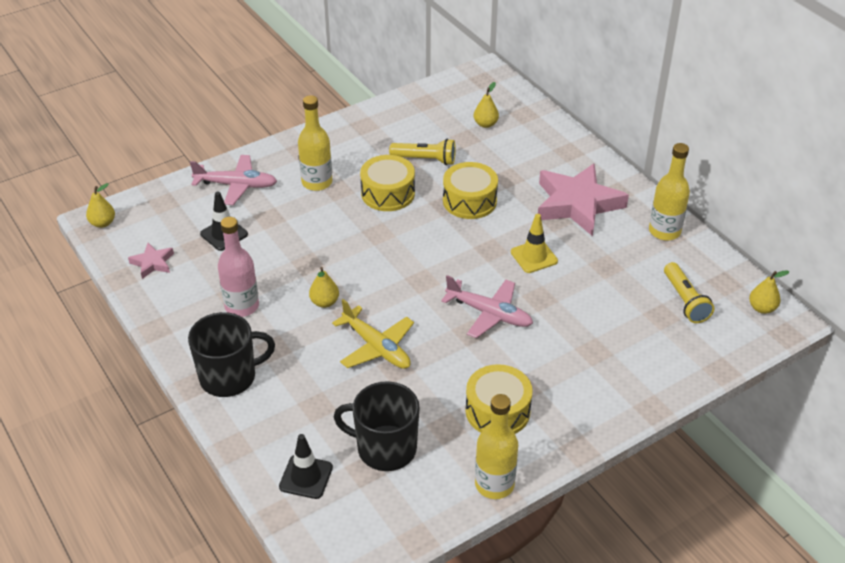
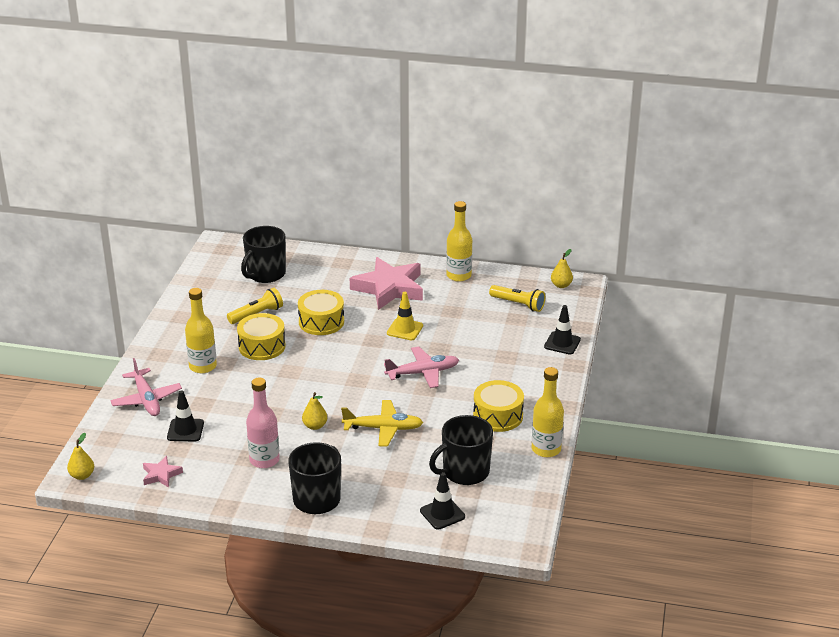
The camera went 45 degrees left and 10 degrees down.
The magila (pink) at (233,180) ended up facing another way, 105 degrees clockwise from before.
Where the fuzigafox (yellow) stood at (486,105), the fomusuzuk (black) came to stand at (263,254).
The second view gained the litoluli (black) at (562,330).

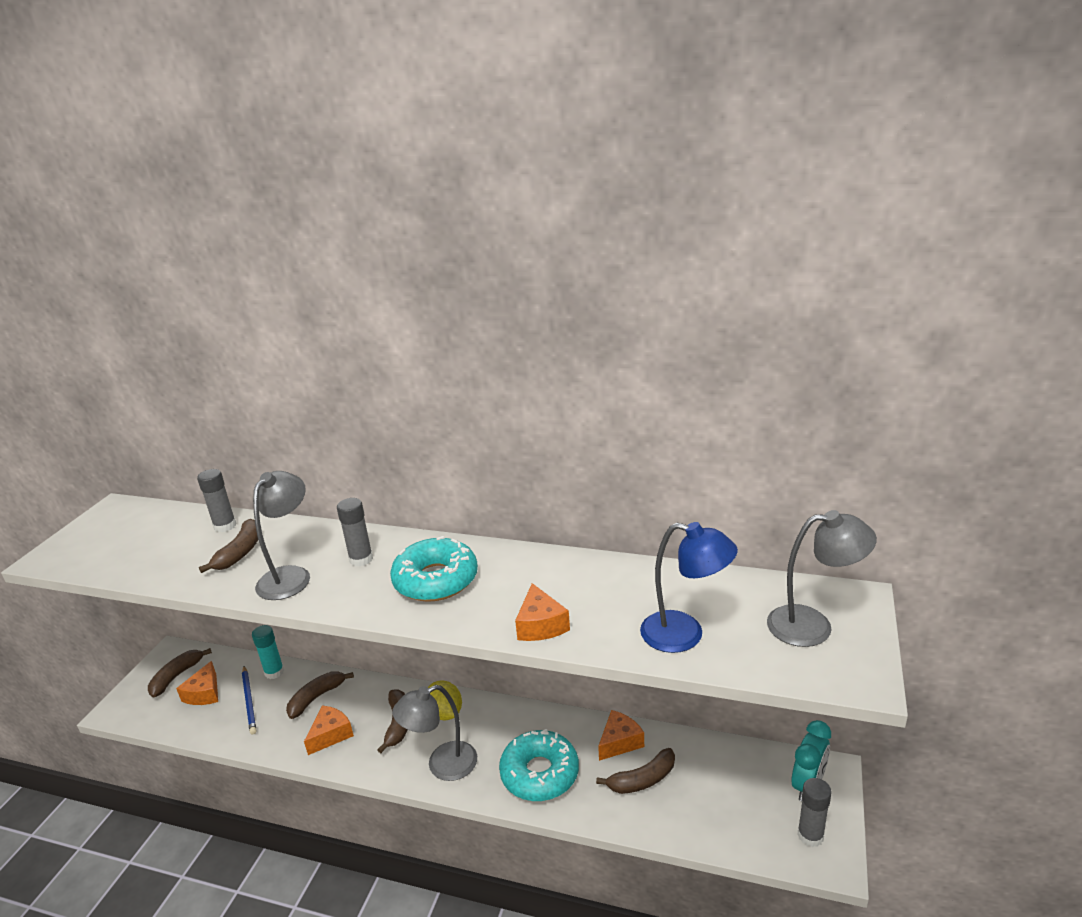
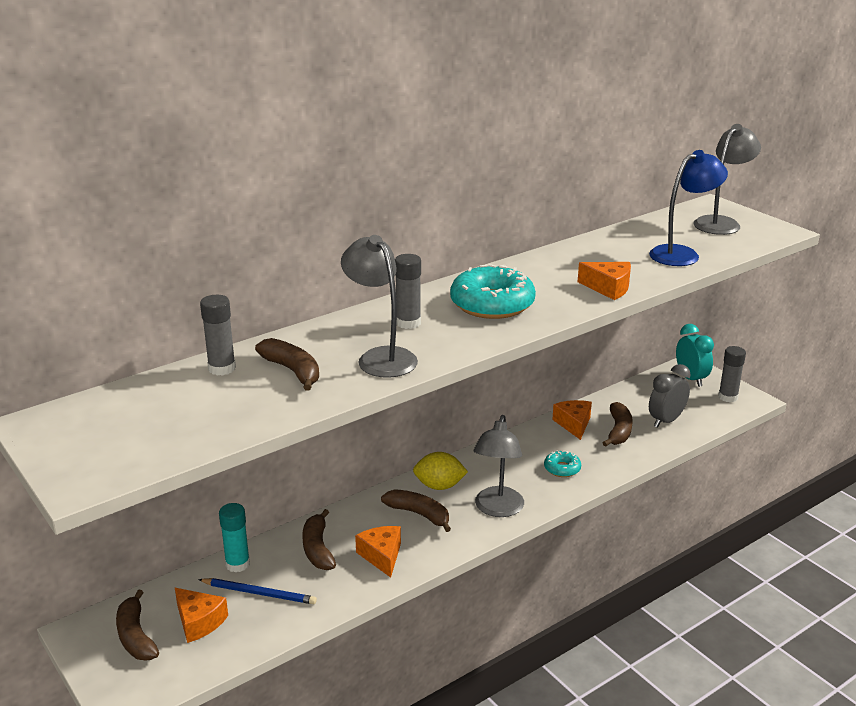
The camera went 55 degrees left and 0 degrees up.
The size of the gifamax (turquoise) at (539,765) changed by a factor of 0.50.
The second view gained the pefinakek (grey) at (670,396).

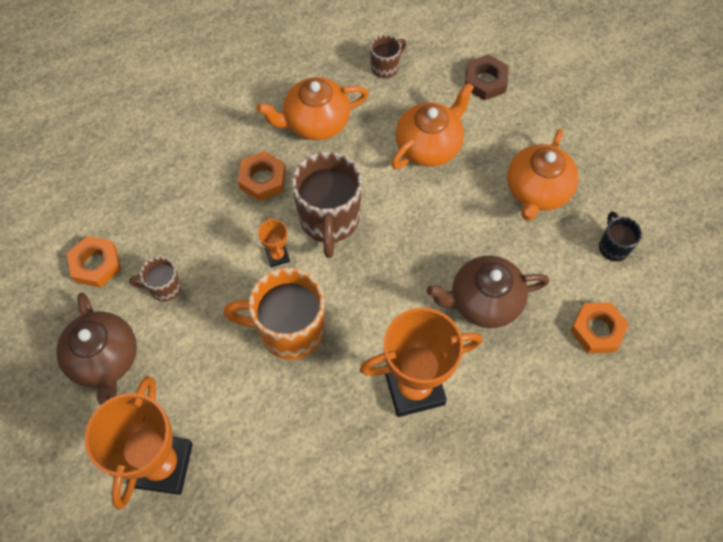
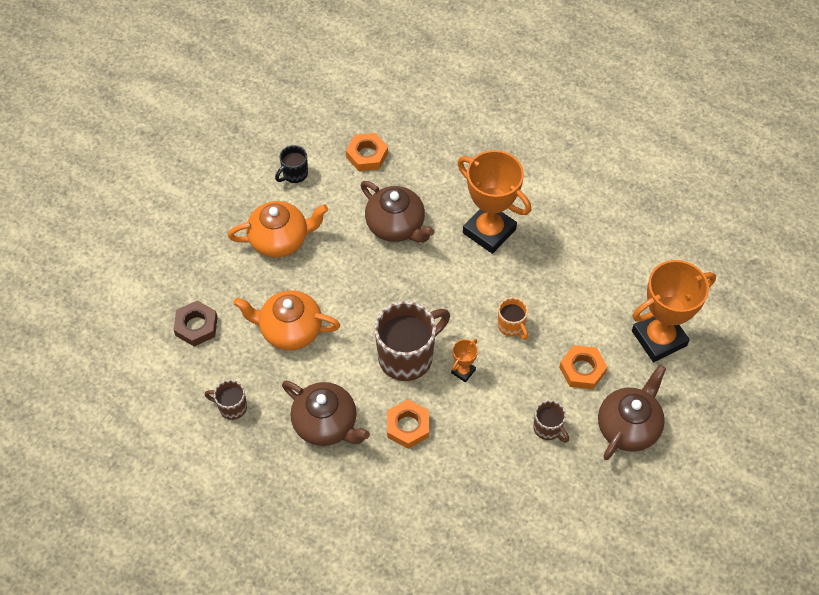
The camera went 125 degrees left and 5 degrees down.
The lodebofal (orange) ended up elsewhere, having gone from (94,262) to (583,367).
The size of the fomusuzuk (orange) at (274,314) changed by a factor of 0.50.
What was the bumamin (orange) at (312,108) turned into the bumamin (brown) at (326,413).

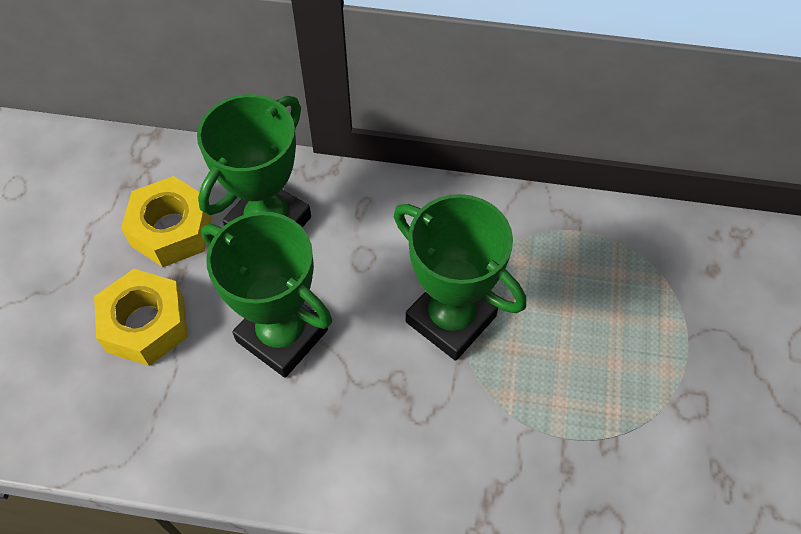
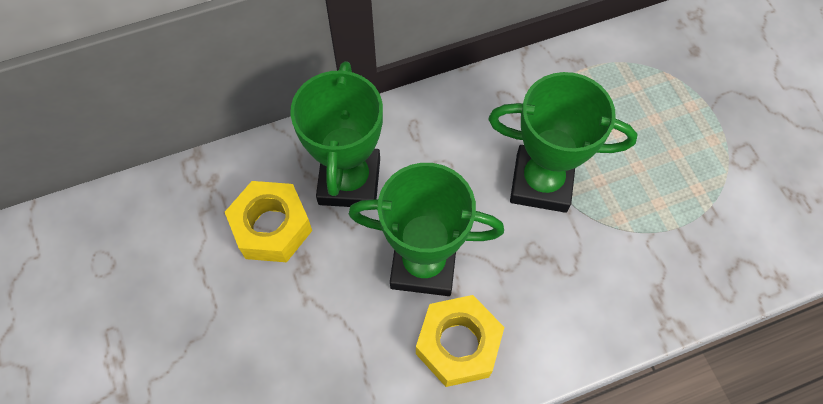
The camera went 30 degrees left and 5 degrees up.
The lodebofal (yellow) ended up elsewhere, having gone from (141,317) to (460,341).

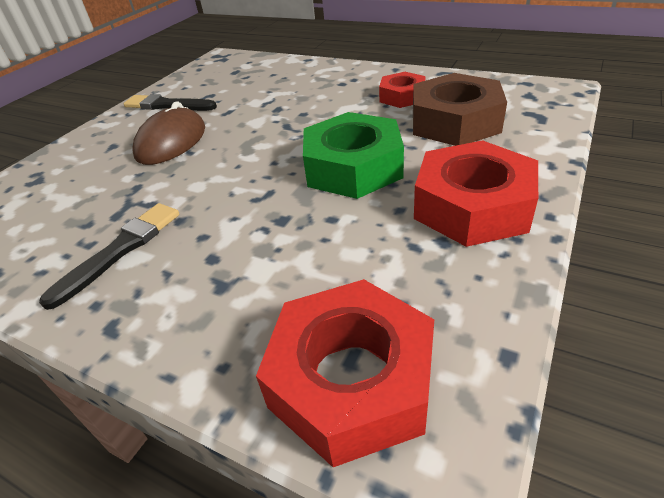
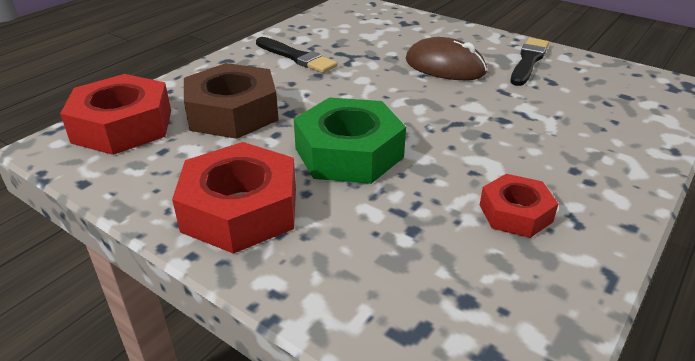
The camera went 95 degrees right and 5 degrees down.
The lodebofal (brown) ended up elsewhere, having gone from (460,109) to (231,101).

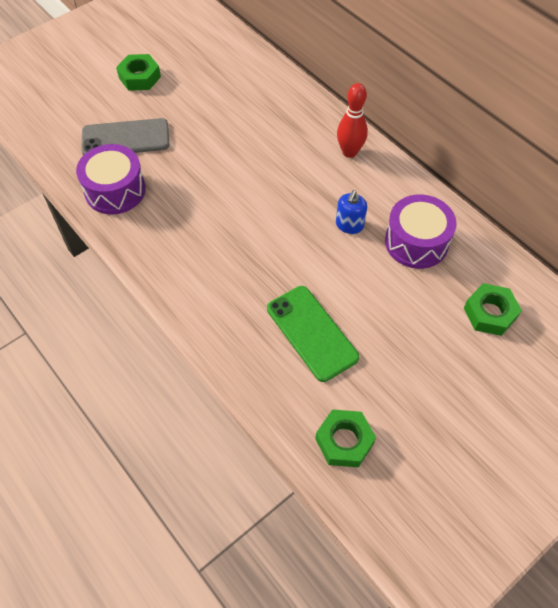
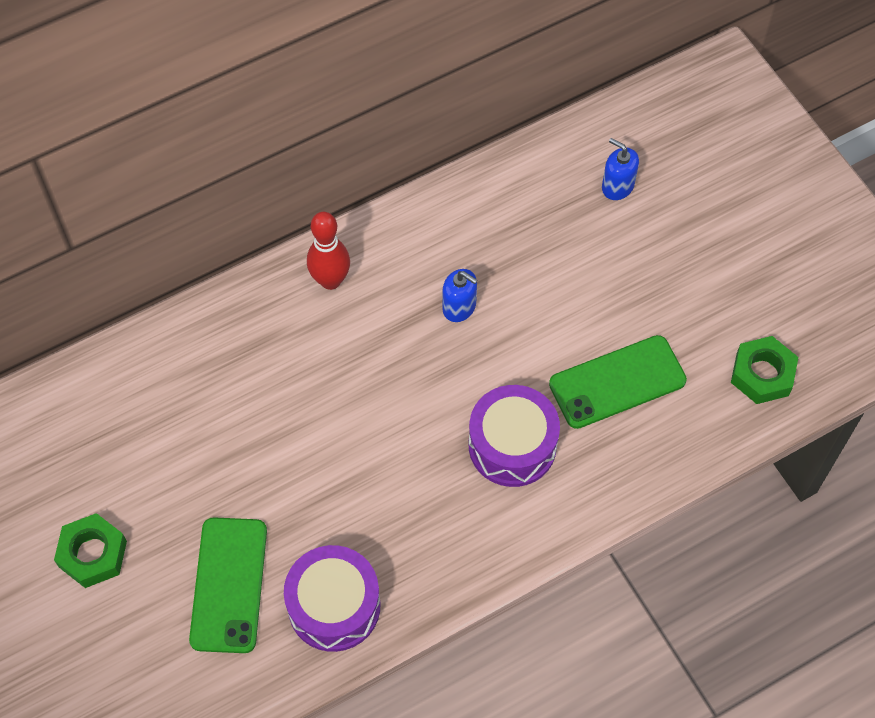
The camera went 80 degrees left and 5 degrees up.
What was the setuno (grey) at (125,136) turned into the setuno (green) at (228,585).
The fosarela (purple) ended up elsewhere, having gone from (421,232) to (514,436).
Where the lodebofal (green) stood at (493,309), the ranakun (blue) came to stand at (620,169).

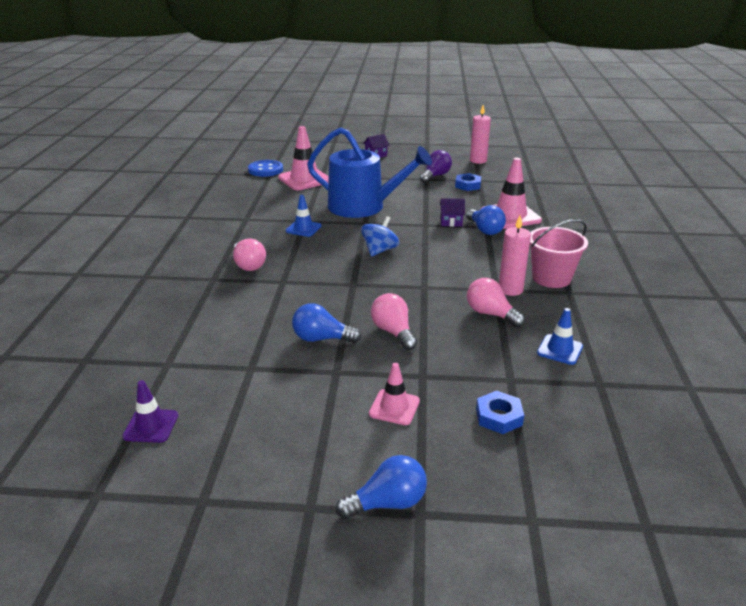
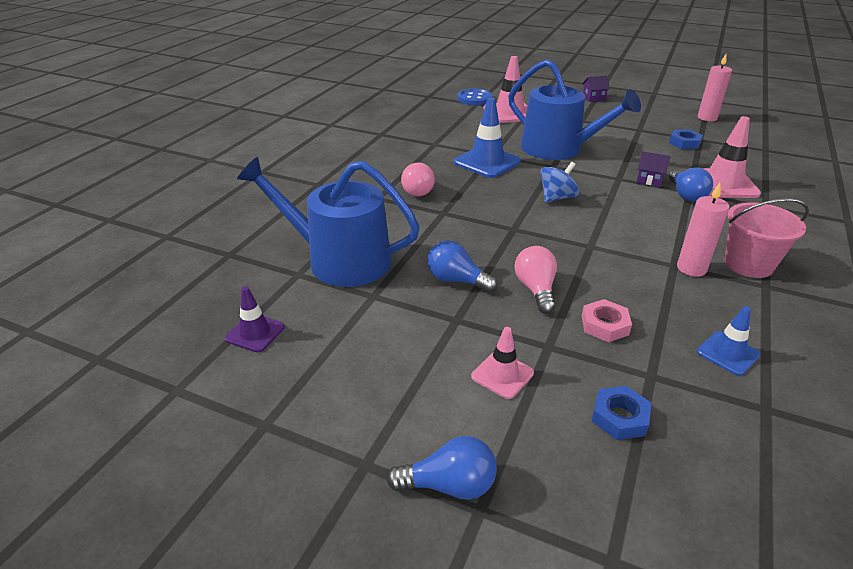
The camera went 20 degrees right and 5 degrees up.
The size of the litoluli (blue) at (304,216) changed by a factor of 1.73.
The second view lost the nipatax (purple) at (436,166).
The second view lost the nipatax (pink) at (496,302).
The second view gained the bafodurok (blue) at (328,222).
The second view gained the lodebofal (pink) at (607,320).

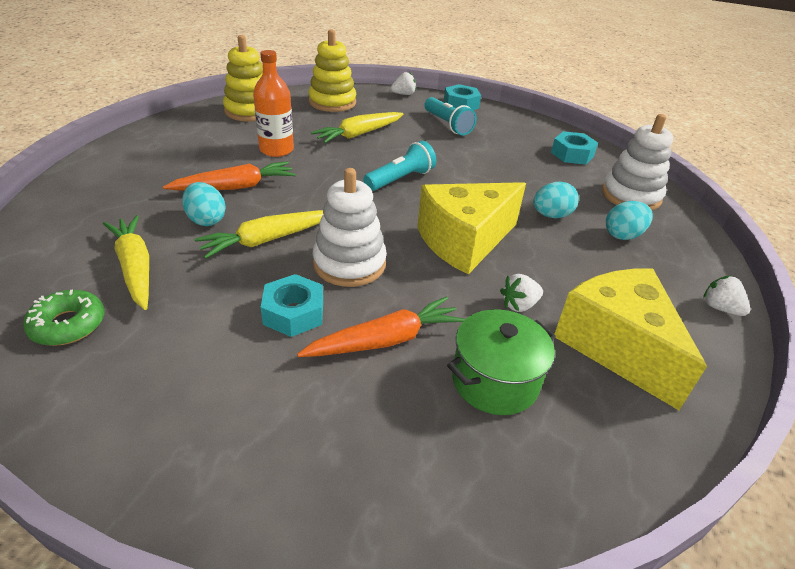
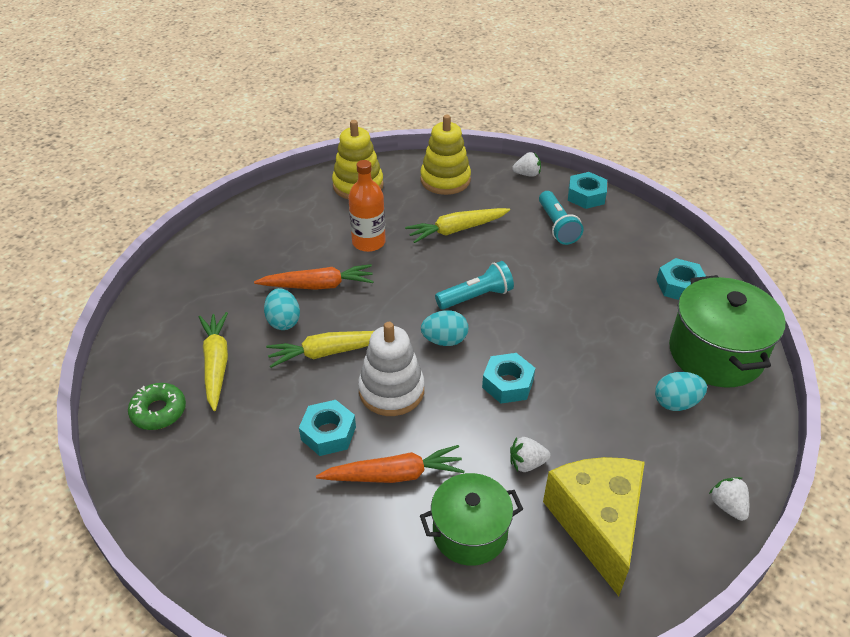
The camera went 20 degrees right and 5 degrees up.
Where the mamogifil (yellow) stood at (471,228), the lodebofal (turquoise) came to stand at (508,378).
The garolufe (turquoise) ended up elsewhere, having gone from (556,200) to (444,328).
Where the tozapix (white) stood at (637,162), the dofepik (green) came to stand at (727,331).

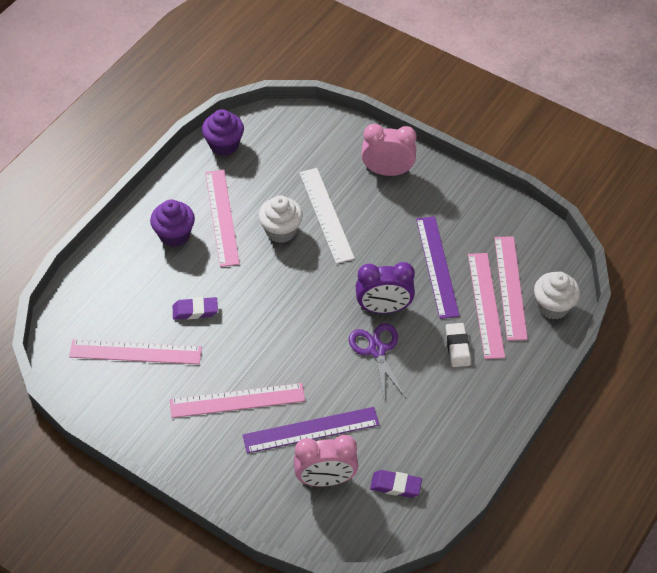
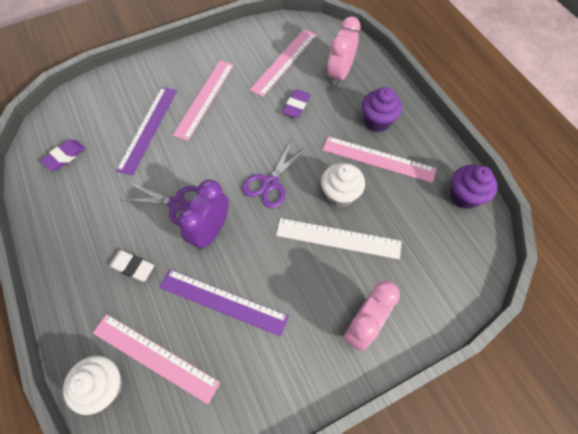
The camera went 120 degrees right and 10 degrees up.
The pefinakek (pink) ended up elsewhere, having gone from (326,461) to (344,51).
The second view lost the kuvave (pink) at (486,306).
The second view gained the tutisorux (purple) at (274,175).

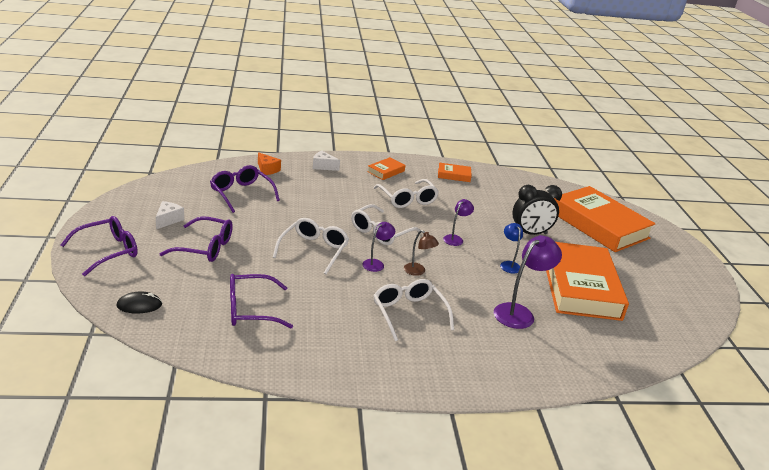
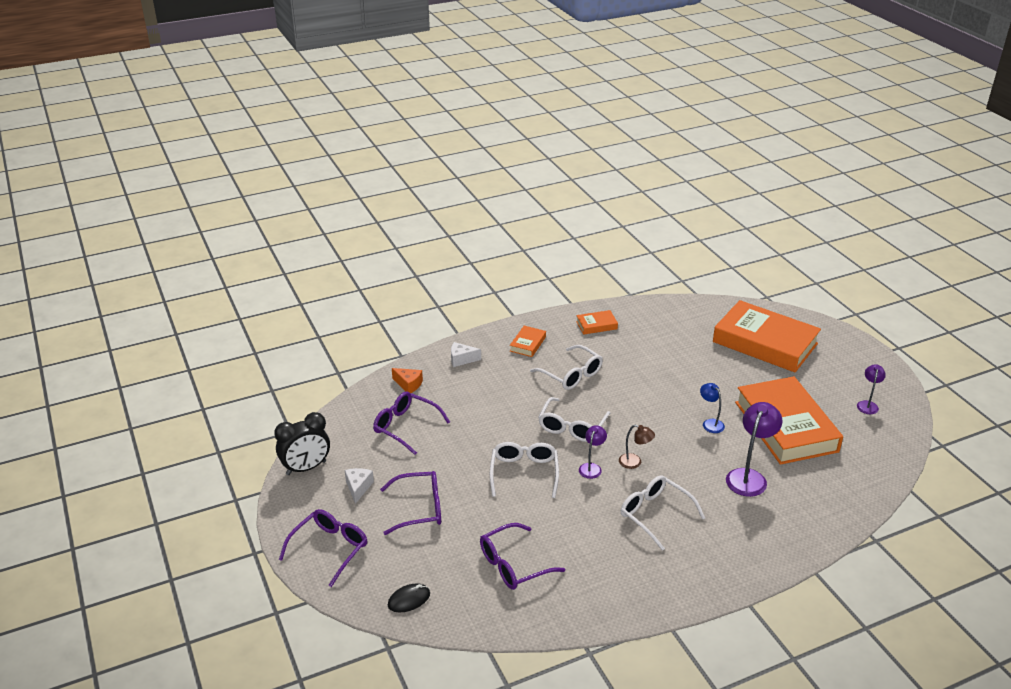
The camera went 15 degrees left and 5 degrees up.
The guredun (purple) ended up elsewhere, having gone from (458,222) to (871,389).
The pefinakek (black) ended up elsewhere, having gone from (537,210) to (302,443).

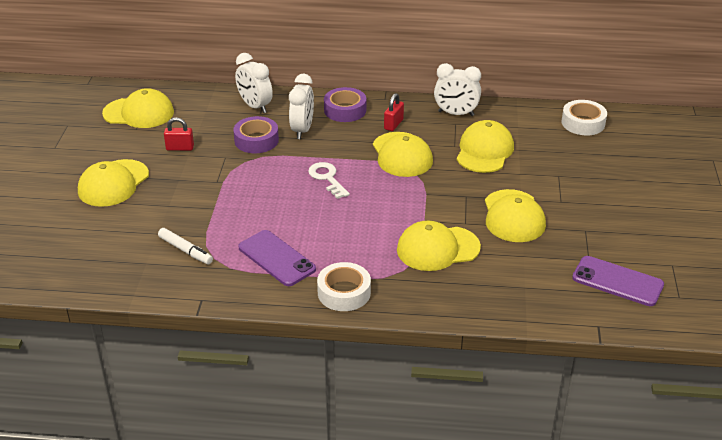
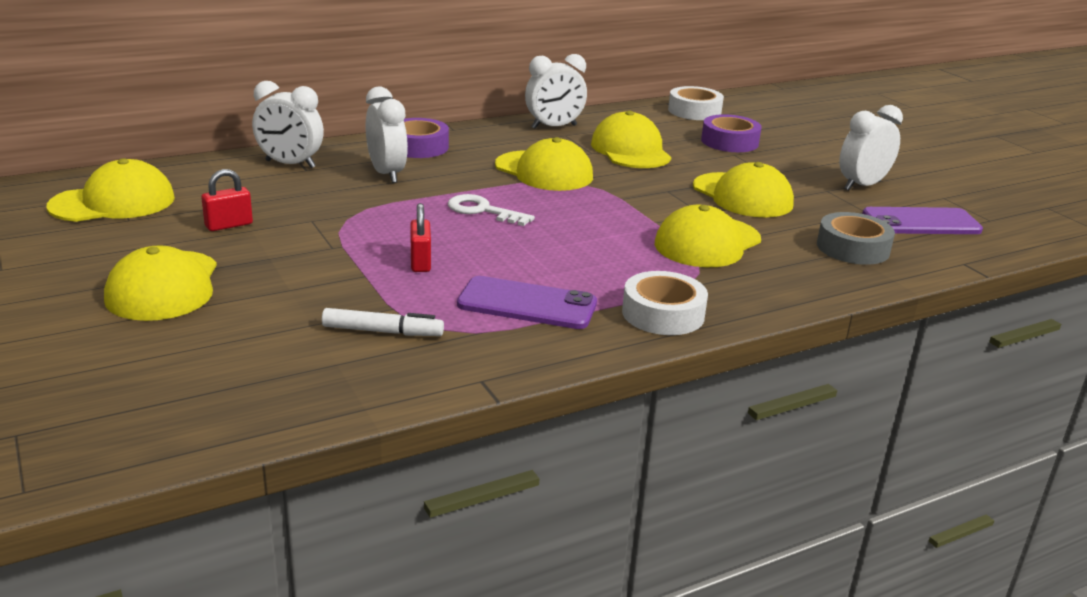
The camera went 35 degrees left and 10 degrees down.
The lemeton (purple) ended up elsewhere, having gone from (256,134) to (731,133).
The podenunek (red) ended up elsewhere, having gone from (394,112) to (420,237).
The second view gained the lemeton (grey) at (856,238).
The second view gained the pefinakek (white) at (871,147).

